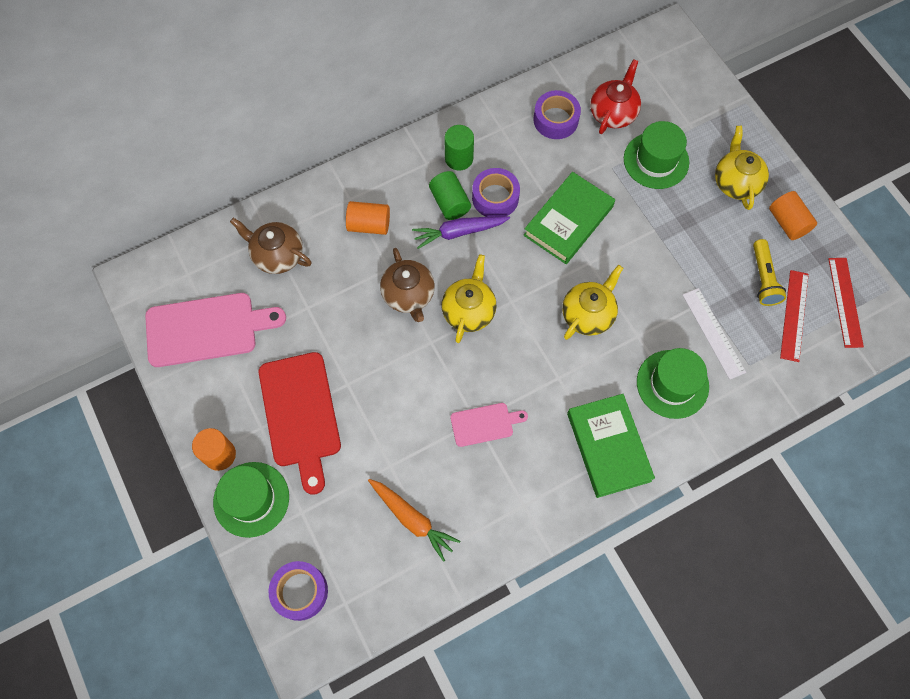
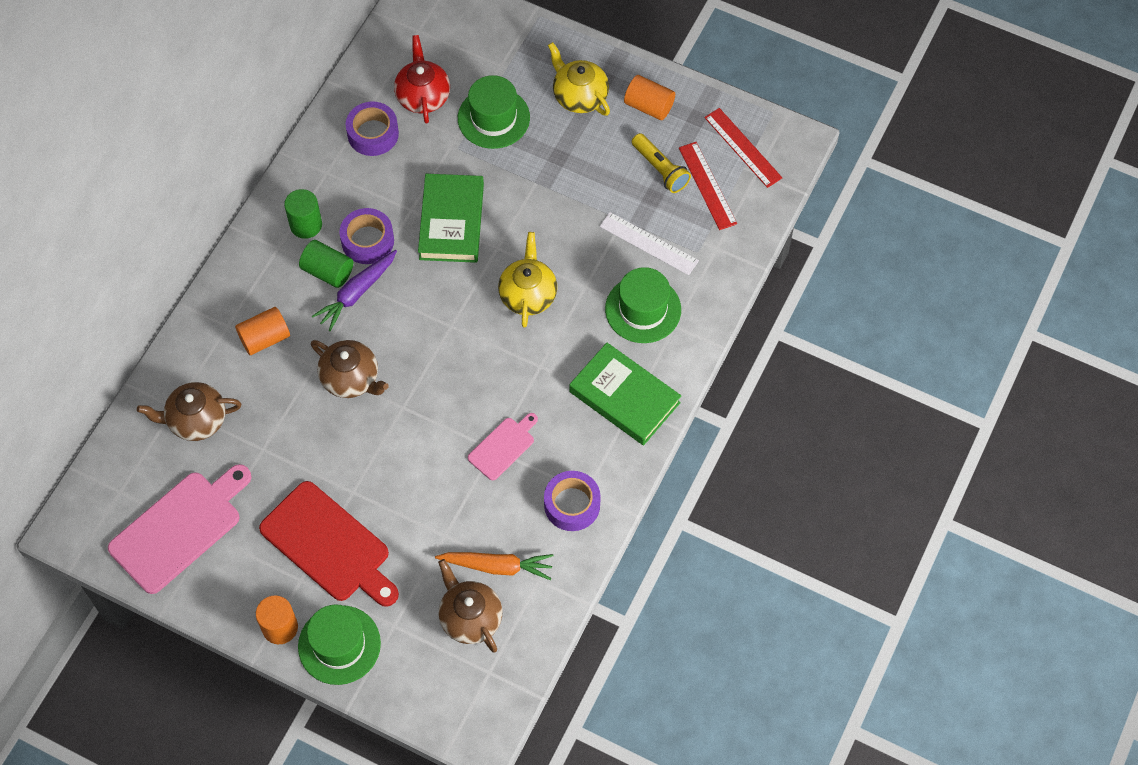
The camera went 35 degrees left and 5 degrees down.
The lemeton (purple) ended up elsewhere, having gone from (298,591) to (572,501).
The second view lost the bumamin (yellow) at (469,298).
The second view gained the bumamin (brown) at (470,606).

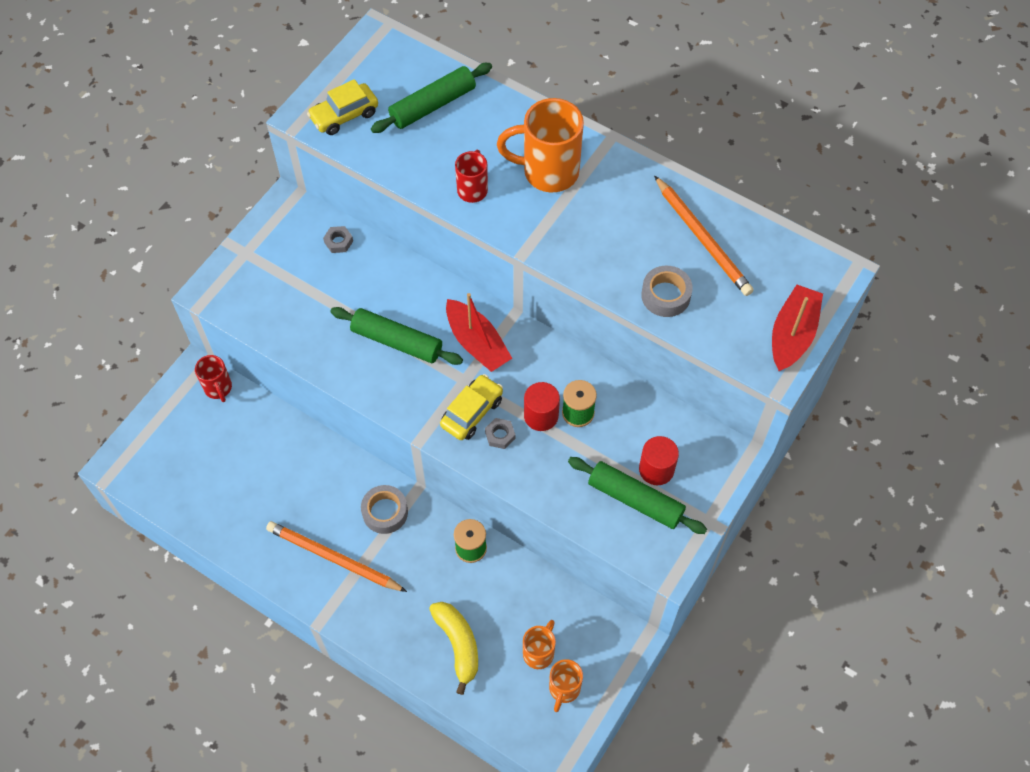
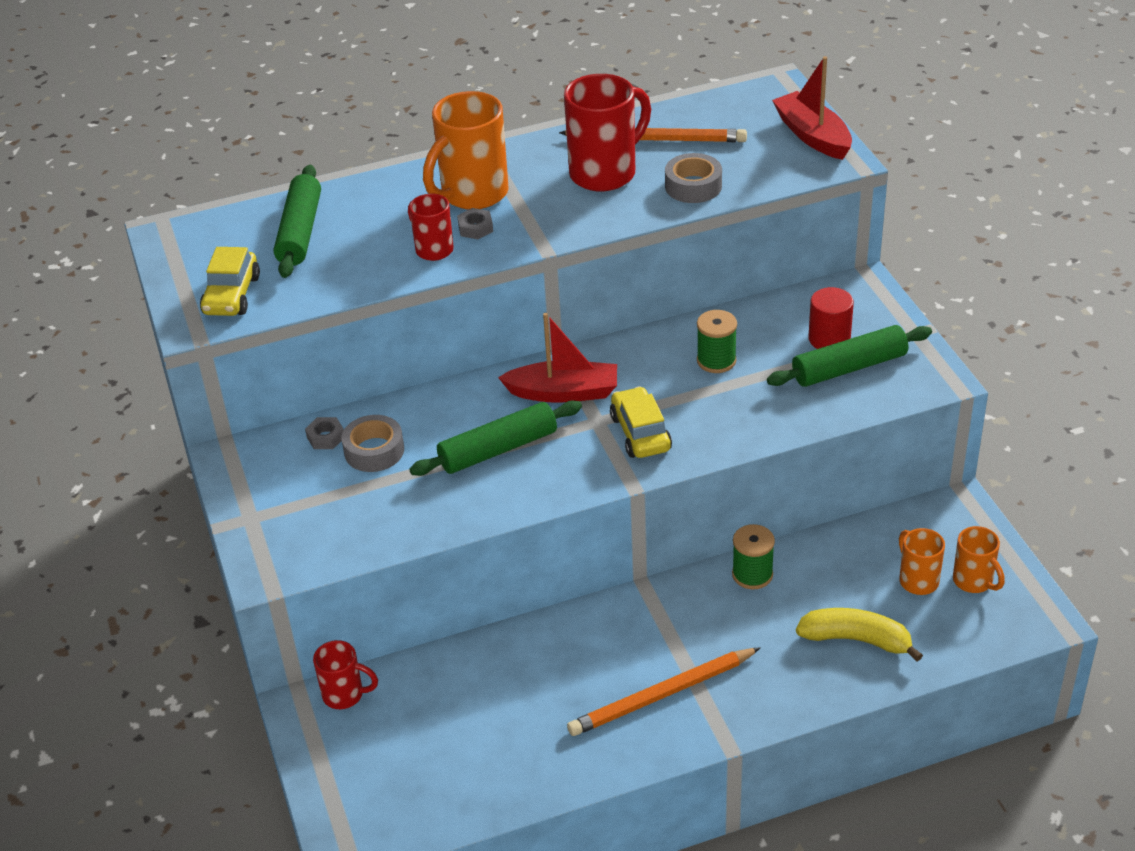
The camera went 50 degrees left and 20 degrees down.
The lemeton (grey) ended up elsewhere, having gone from (384,509) to (373,443).
The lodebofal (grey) ended up elsewhere, having gone from (500,433) to (475,223).
The second view lost the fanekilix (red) at (542,406).
The second view gained the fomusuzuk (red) at (607,132).

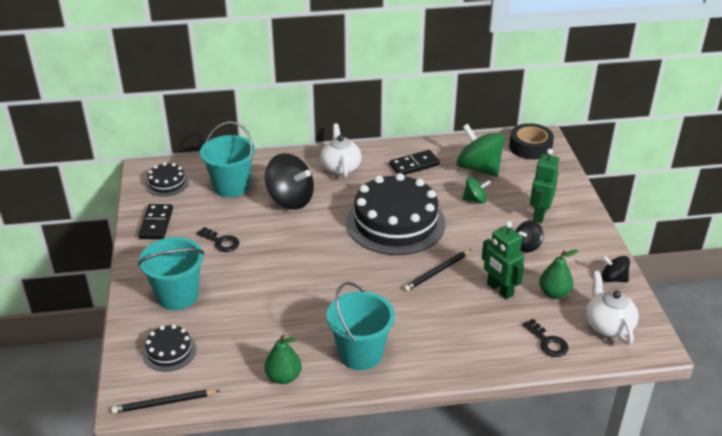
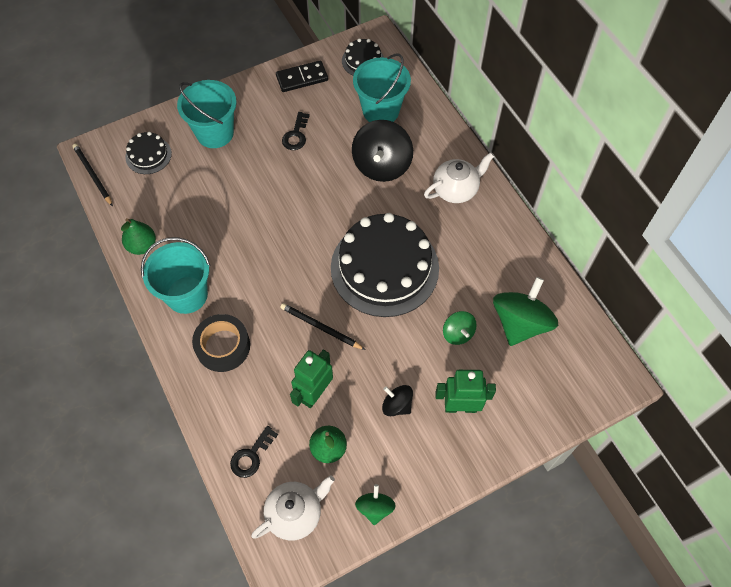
The camera went 70 degrees right and 25 degrees up.
The second view lost the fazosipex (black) at (414,162).
The lemeton (black) ended up elsewhere, having gone from (531,141) to (221,343).
What was the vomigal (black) at (616,268) turned into the vomigal (green) at (375,504).

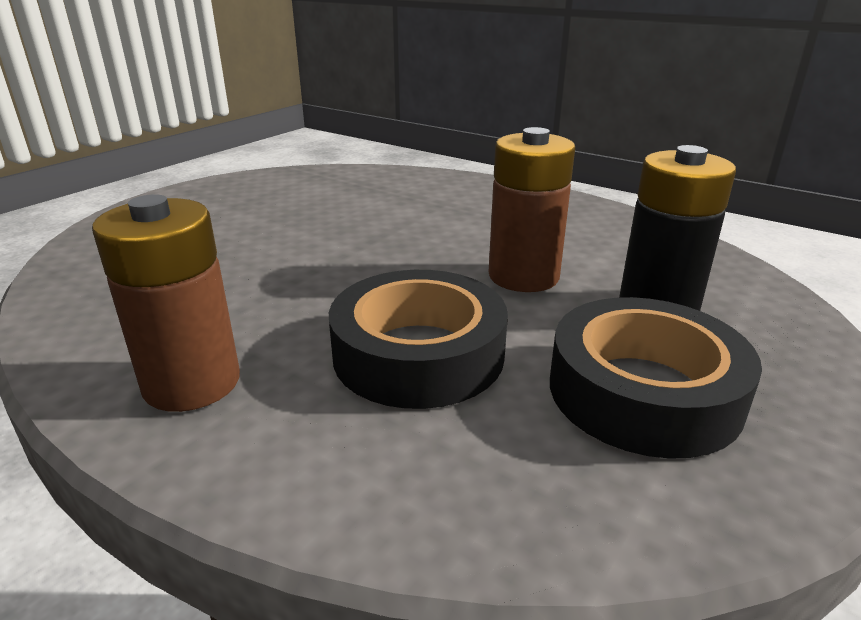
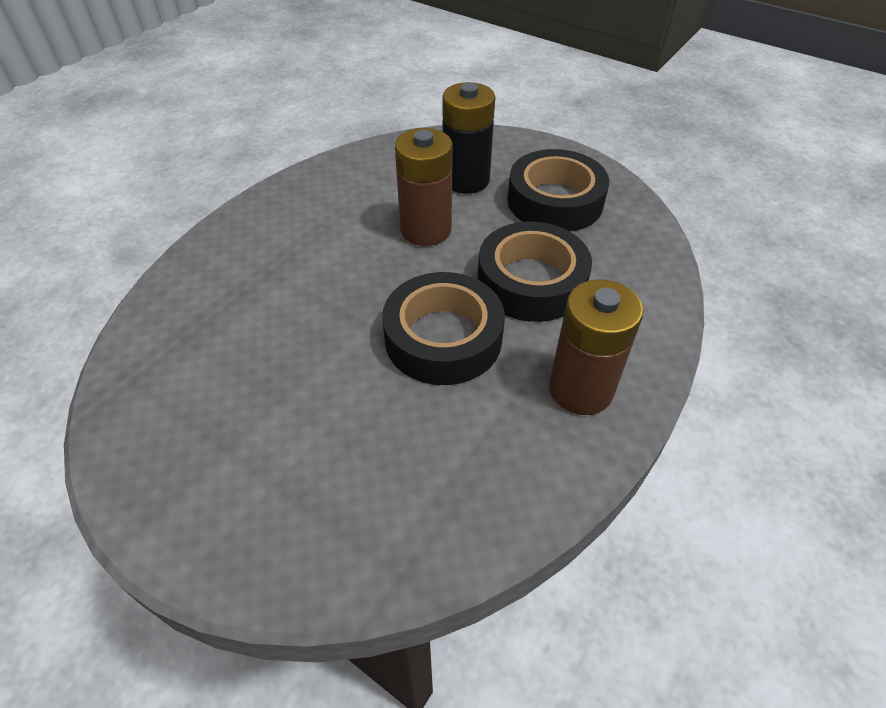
The camera went 90 degrees left and 20 degrees up.
The second view gained the lemeton (black) at (443,328).

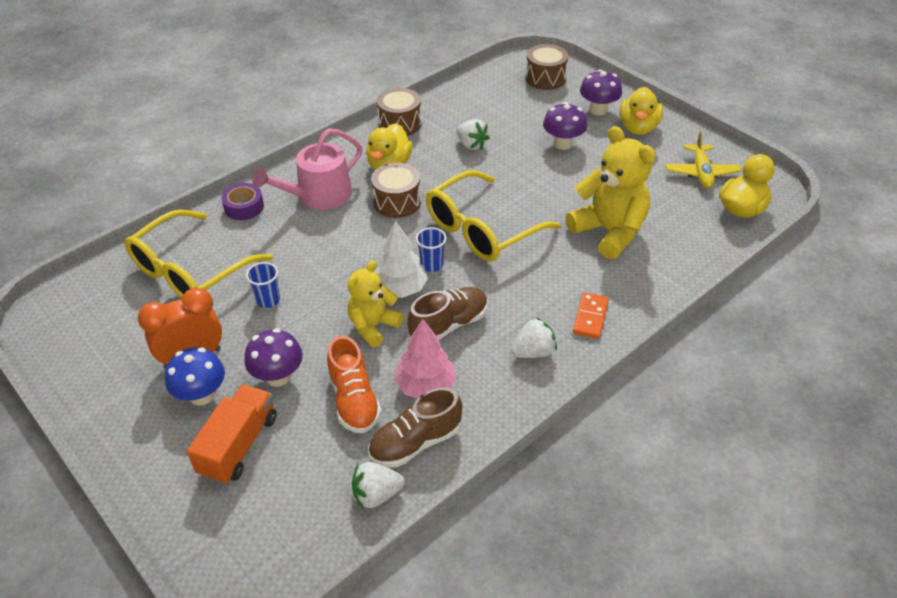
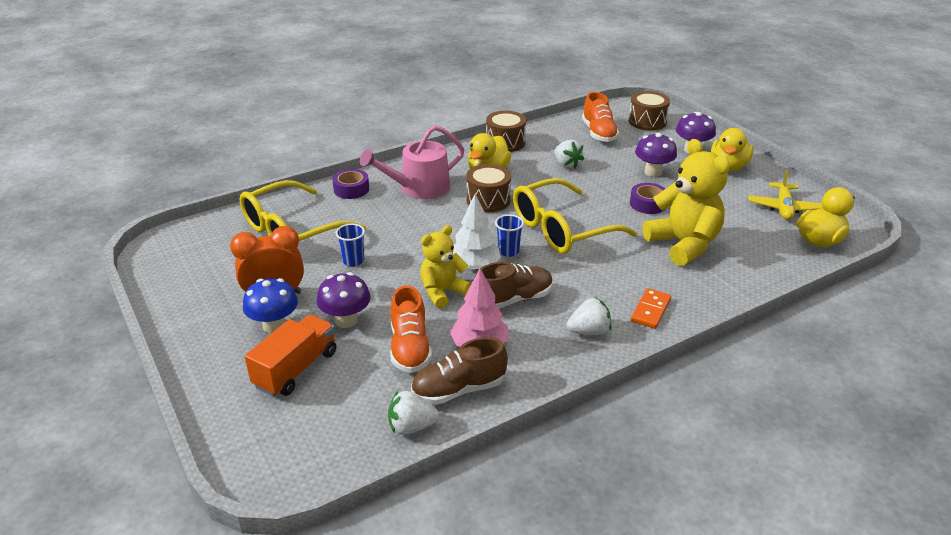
The camera went 10 degrees right and 10 degrees down.
The second view gained the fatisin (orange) at (600,117).
The second view gained the lemeton (purple) at (648,198).

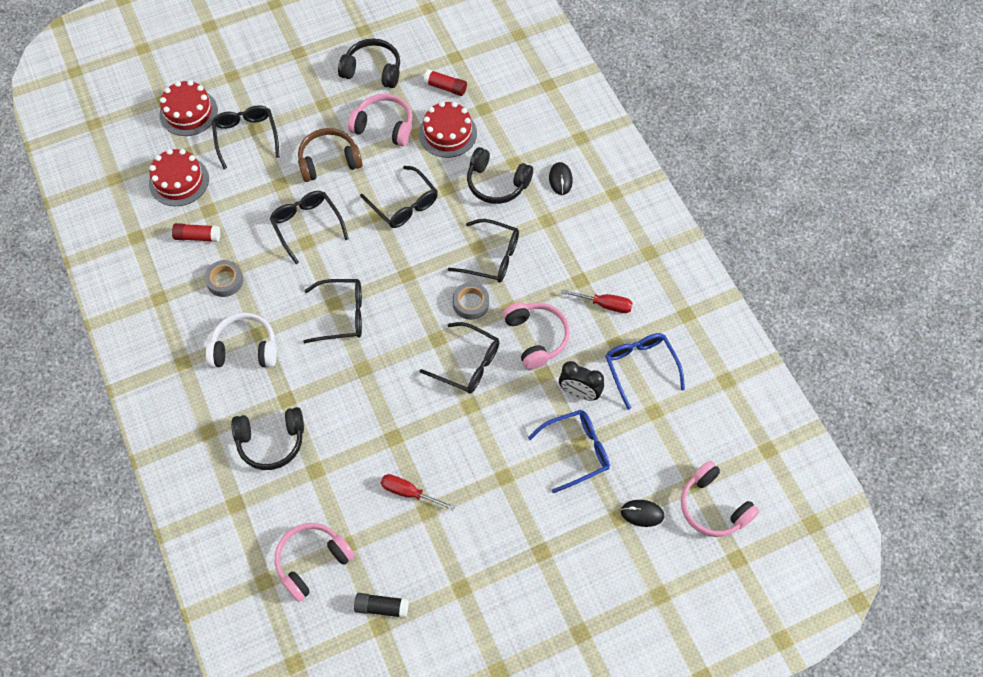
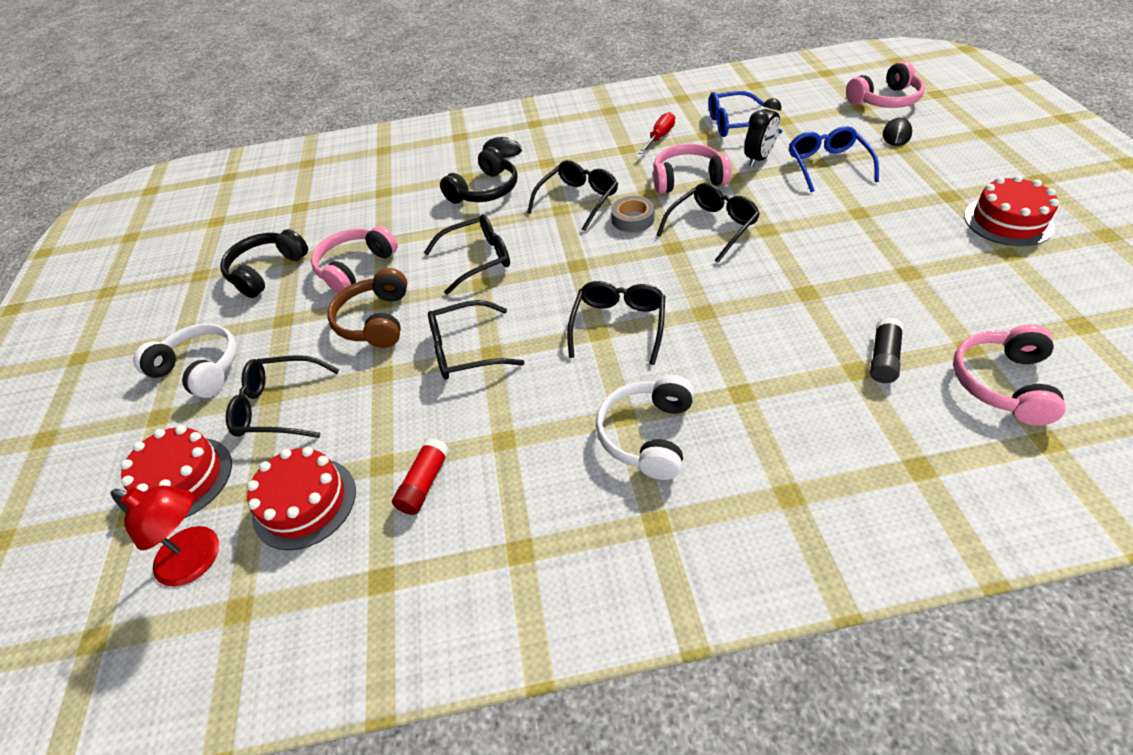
The camera went 70 degrees left and 15 degrees down.
The second view lost the lemeton (grey) at (224,278).
The second view lost the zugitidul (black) at (267,438).
The zugitidul (pink) at (315,562) ended up facing another way, 45 degrees clockwise from before.
The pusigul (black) ended up elsewhere, having gone from (381,605) to (886,350).
The second view lost the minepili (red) at (418,492).
The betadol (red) ended up elsewhere, having gone from (448,129) to (1011,211).
The second view lost the pusigul (red) at (445,82).
The second view gained the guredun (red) at (164,536).
The second view gained the zugitidul (white) at (185,361).

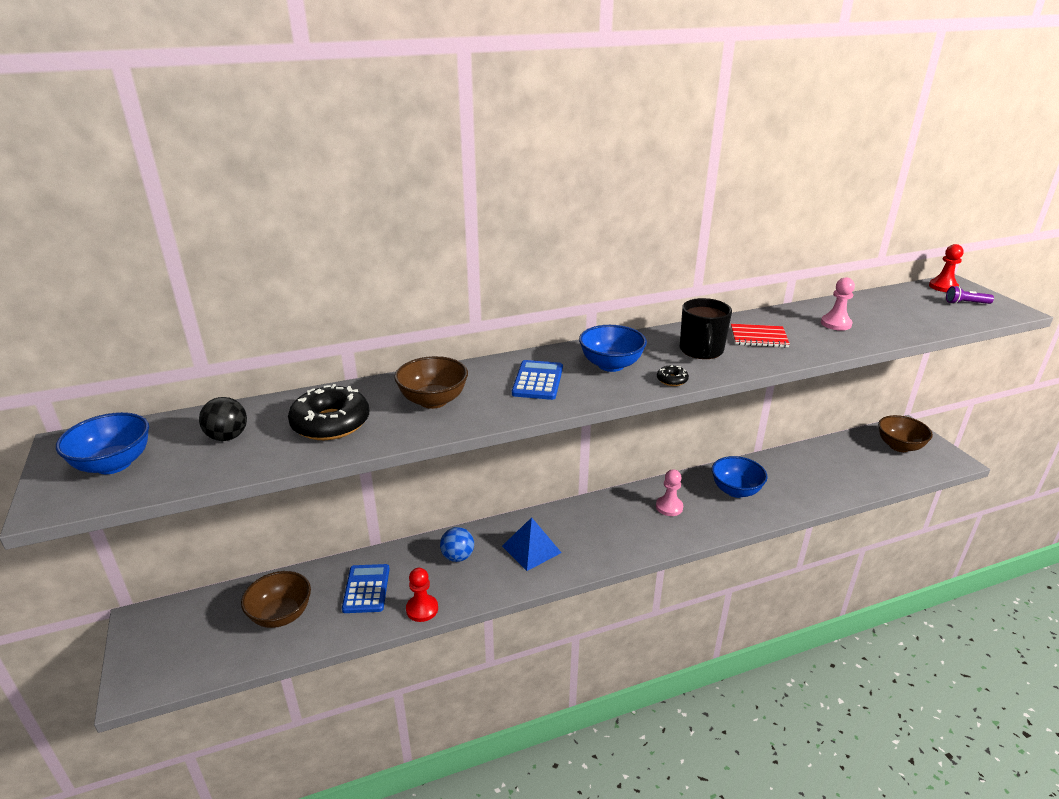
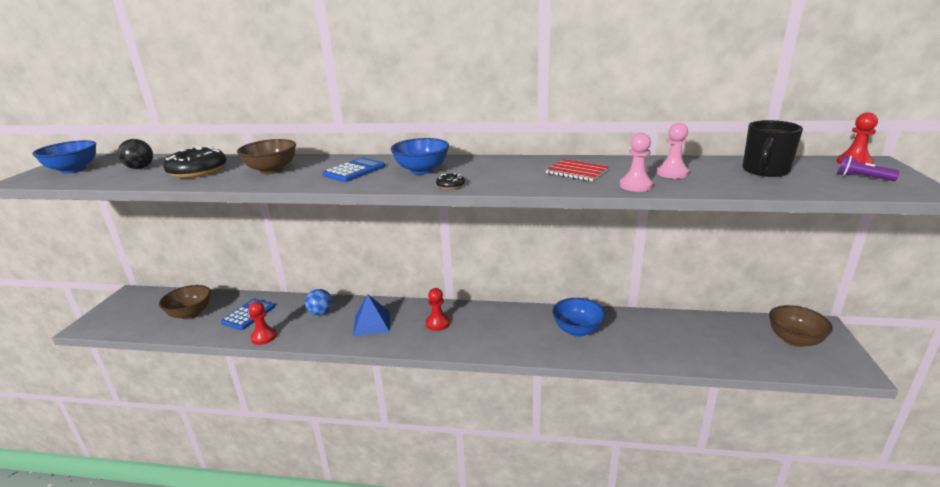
The camera went 30 degrees right and 5 degrees down.
The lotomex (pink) ended up elsewhere, having gone from (669,492) to (636,162).
The fomusuzuk (black) ended up elsewhere, having gone from (706,328) to (772,148).
The second view gained the lotomex (red) at (438,309).

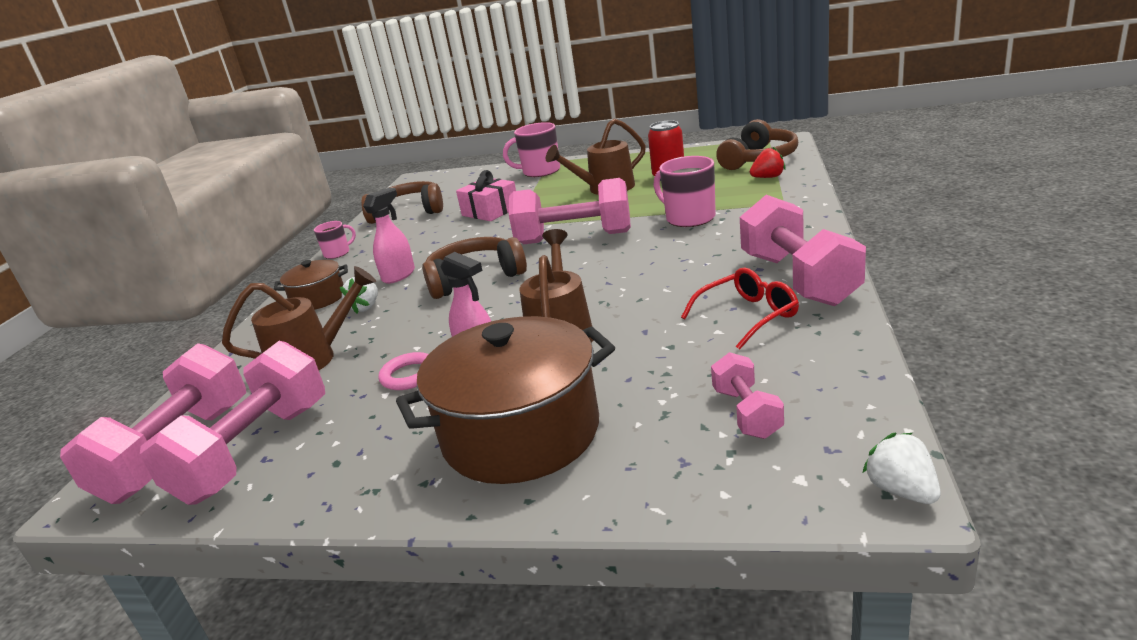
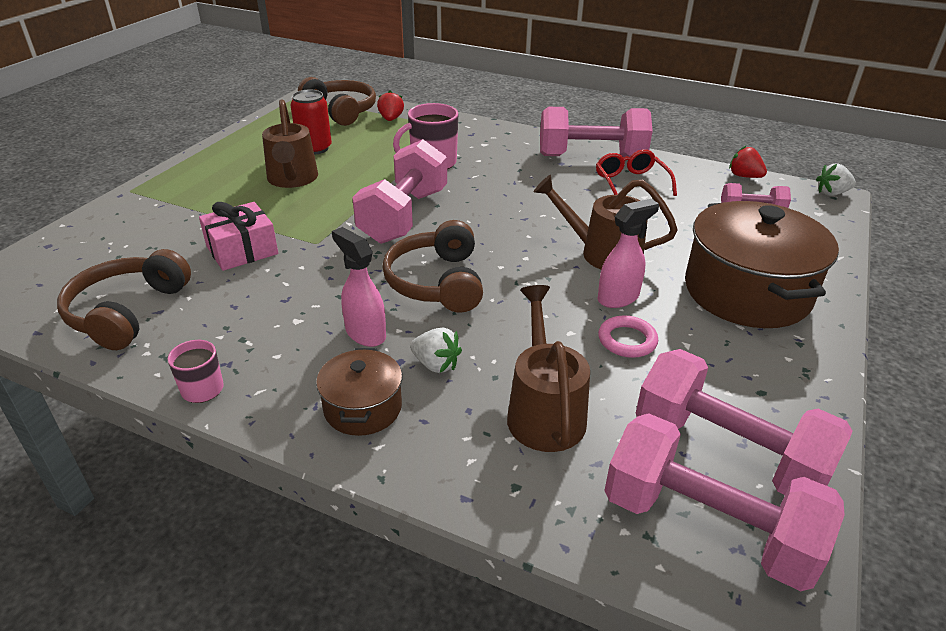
The camera went 80 degrees left and 10 degrees up.
The second view lost the fomusuzuk (pink) at (531,149).
The second view gained the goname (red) at (748,161).

